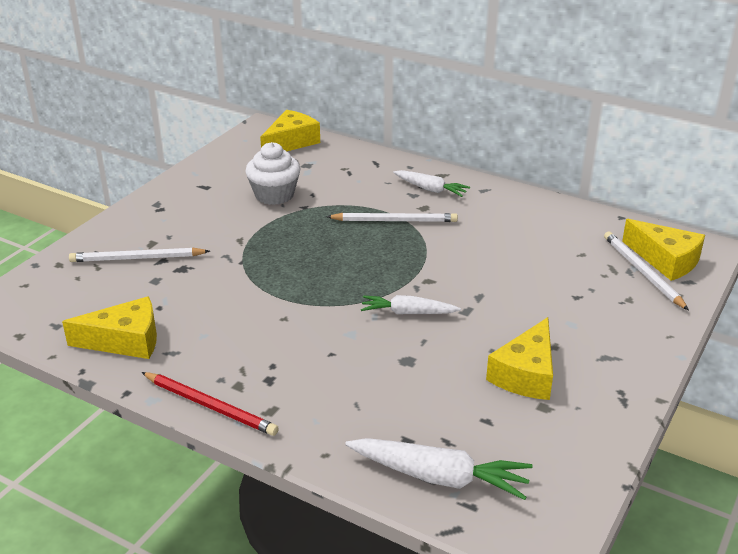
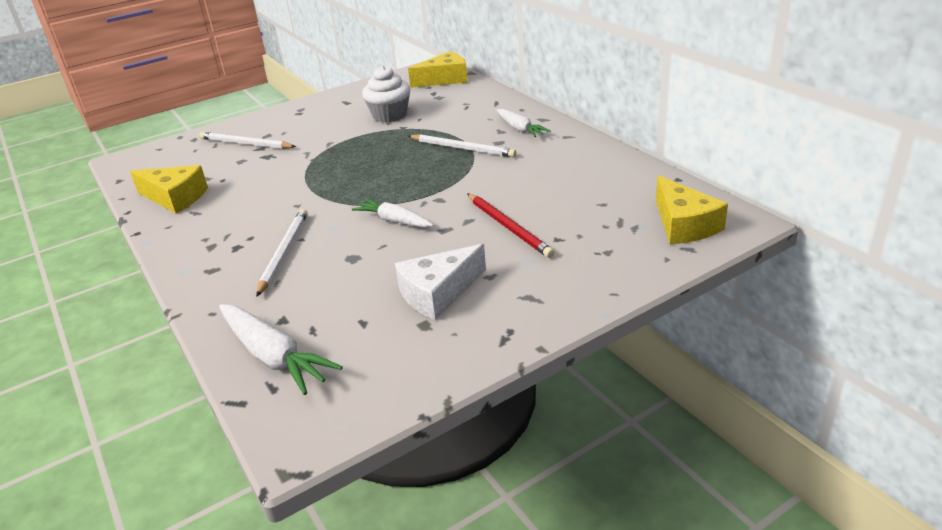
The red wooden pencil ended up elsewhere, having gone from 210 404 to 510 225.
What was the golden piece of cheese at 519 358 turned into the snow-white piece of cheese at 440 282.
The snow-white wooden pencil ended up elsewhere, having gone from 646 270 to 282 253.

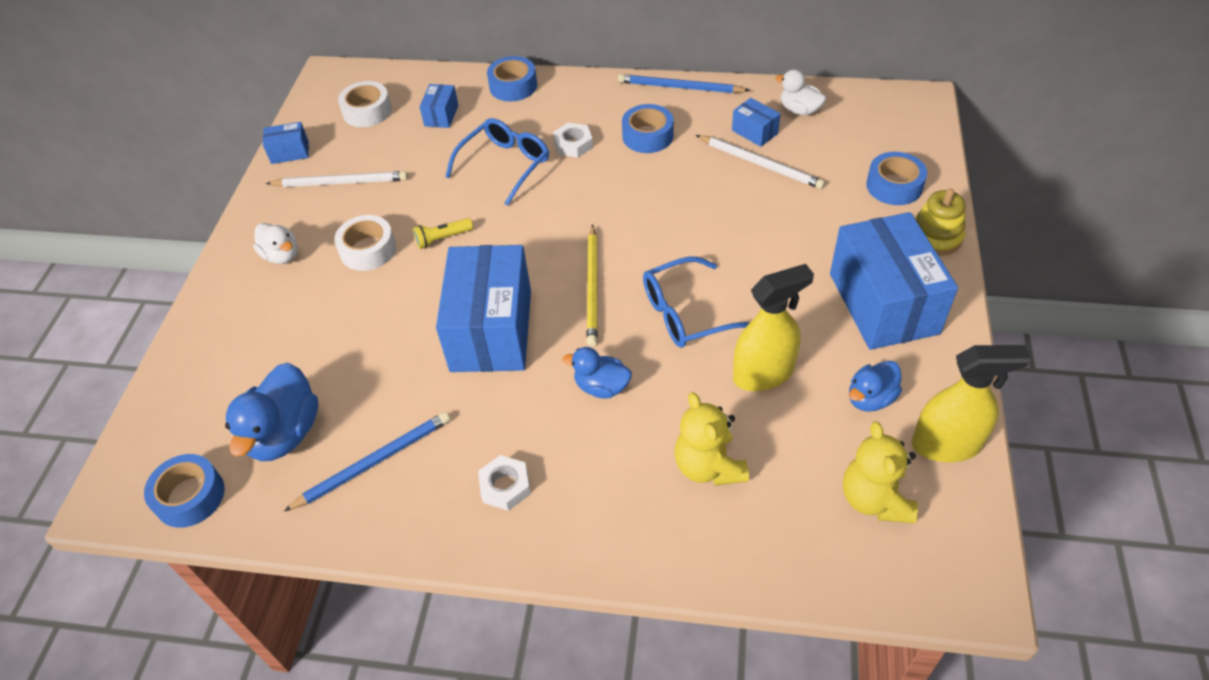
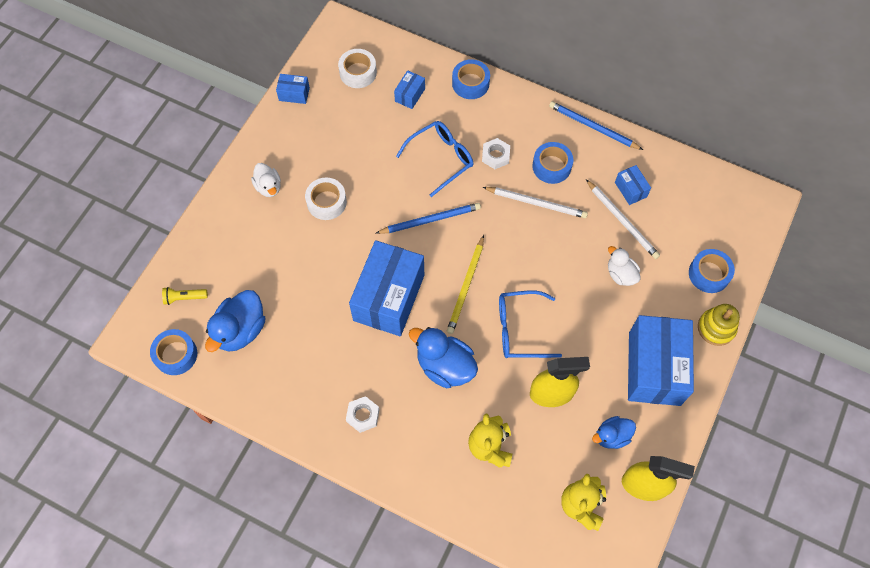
The snow-white wooden pencil ended up elsewhere, having gone from 337 179 to 535 202.
The cobalt wooden pencil ended up elsewhere, having gone from 367 461 to 428 218.
The golden flashlight ended up elsewhere, having gone from 443 233 to 185 296.
The size of the cobalt toy duck at 597 373 changed by a factor of 1.65.
The snow-white toy duck ended up elsewhere, having gone from 800 93 to 624 266.

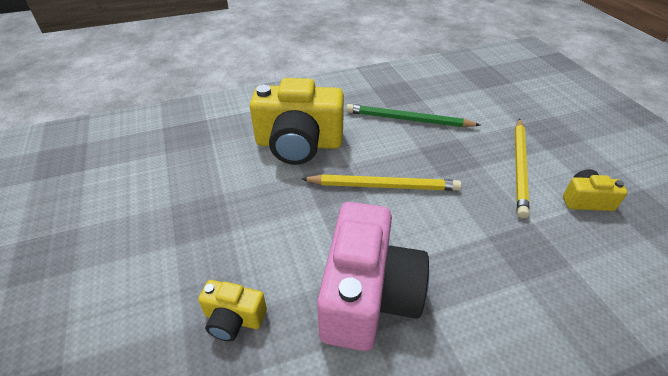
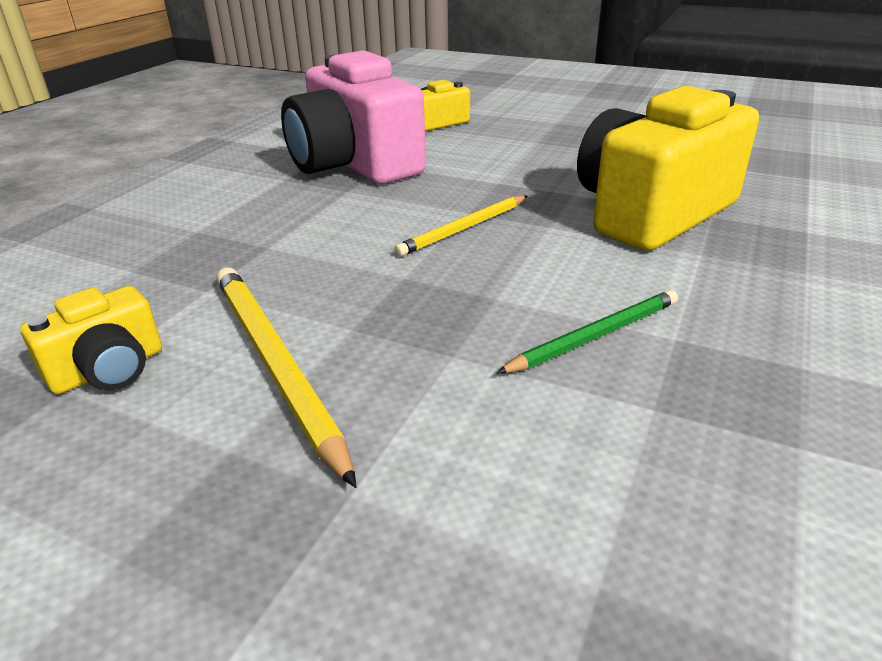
The size of the golden wooden pencil at 382 183 changed by a factor of 0.64.
The size of the green wooden pencil at 413 115 changed by a factor of 0.64.

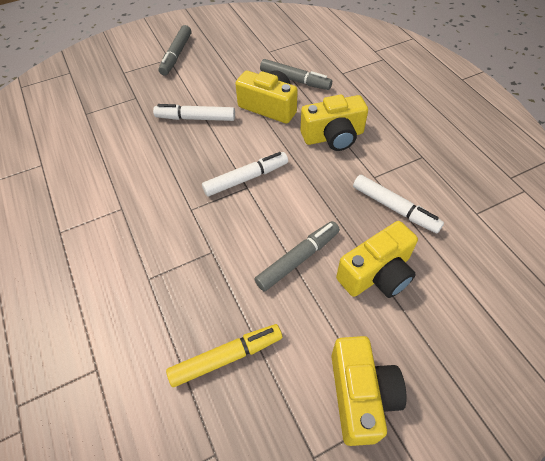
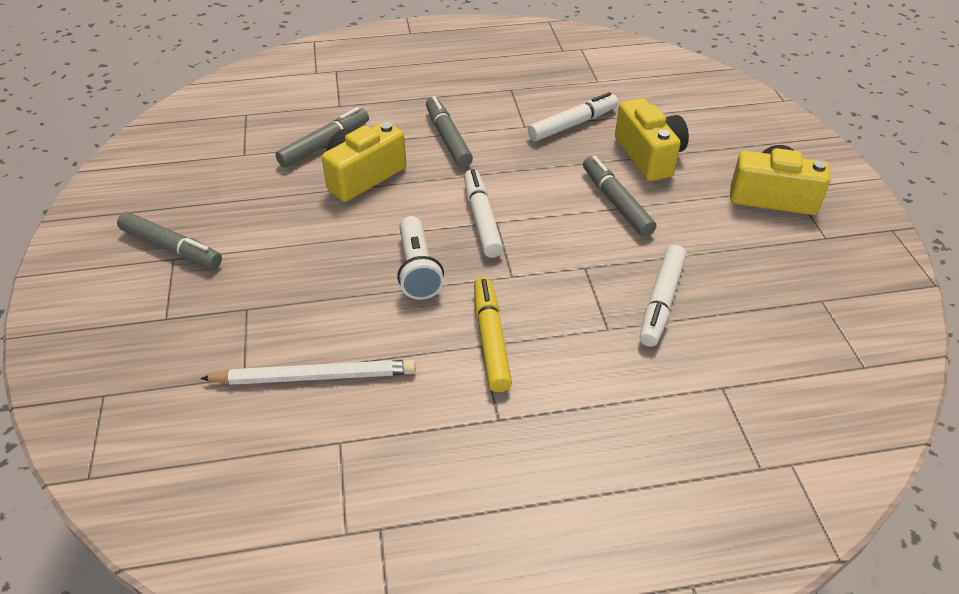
The snow-white marker ended up elsewhere, having gone from 194 112 to 663 296.
The golden marker ended up elsewhere, having gone from 224 355 to 493 334.
Where the golden camera stood at 334 123, the ash-grey marker came to stand at 449 132.
The second view gained the snow-white wooden pencil at 308 372.
The second view gained the snow-white flashlight at 420 258.

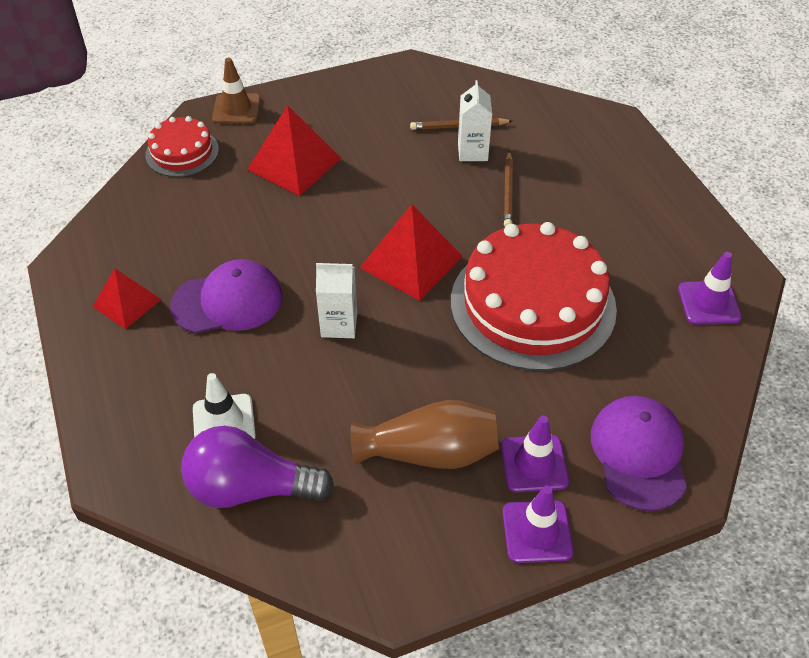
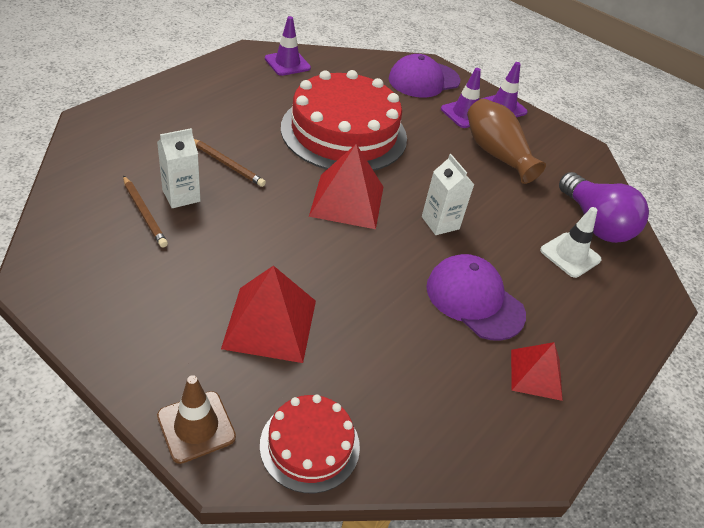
The brown wooden pencil at 508 189 ended up facing another way, 60 degrees clockwise from before.

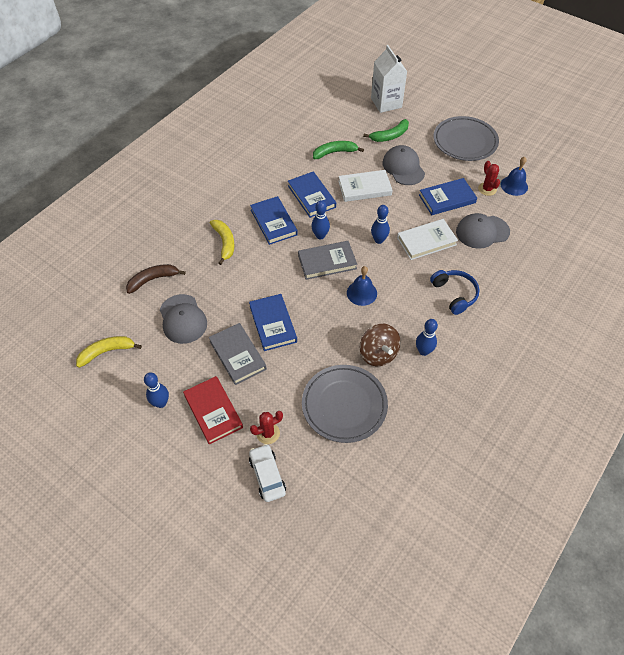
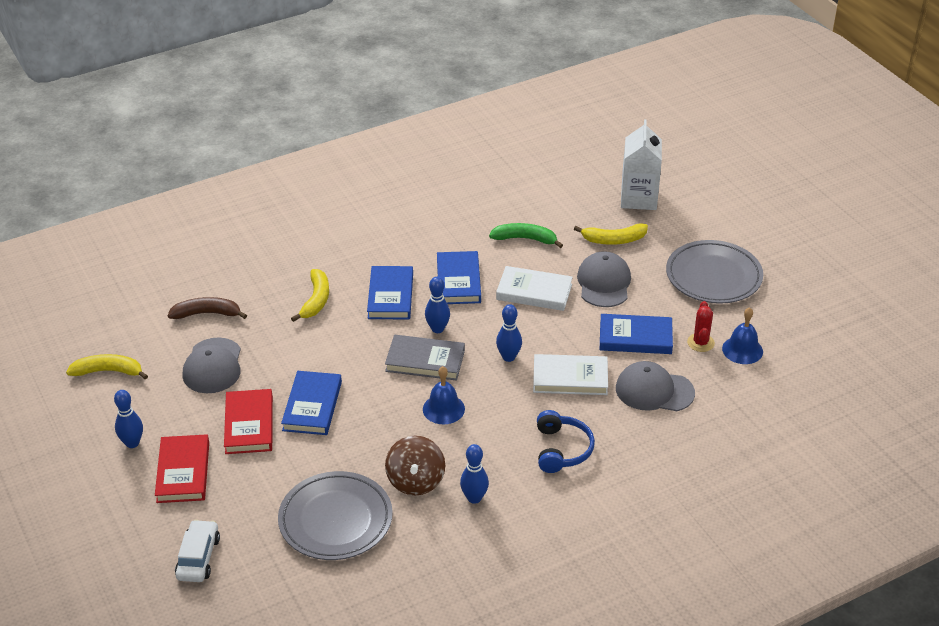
What was the ash-grey hardcover at 238 354 turned into the red hardcover at 248 421.
The second view lost the red cactus at 266 427.
What was the green banana fruit at 386 130 turned into the golden banana fruit at 611 234.

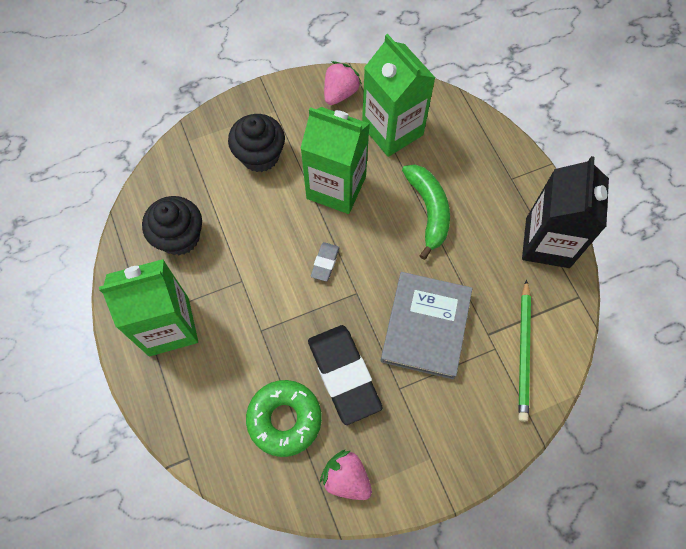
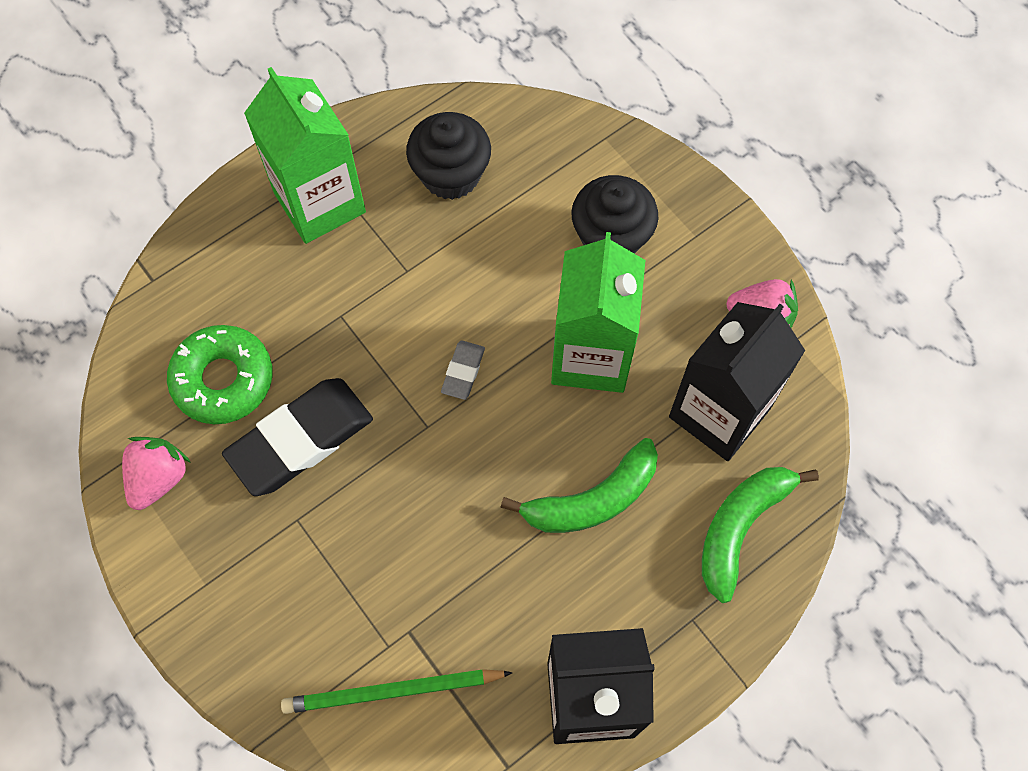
The ash-grey gum eraser at 325 262 ended up facing another way, 75 degrees counterclockwise from before.
What was the green juice carton at 398 95 turned into the ebony juice carton at 737 381.
The second view lost the ash-grey hardcover at 427 325.
The second view gained the green banana fruit at 760 535.

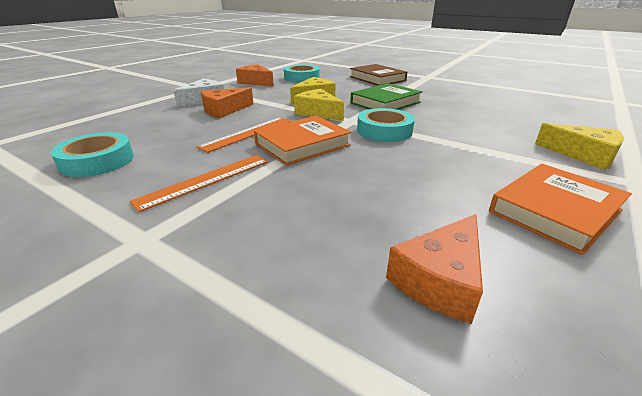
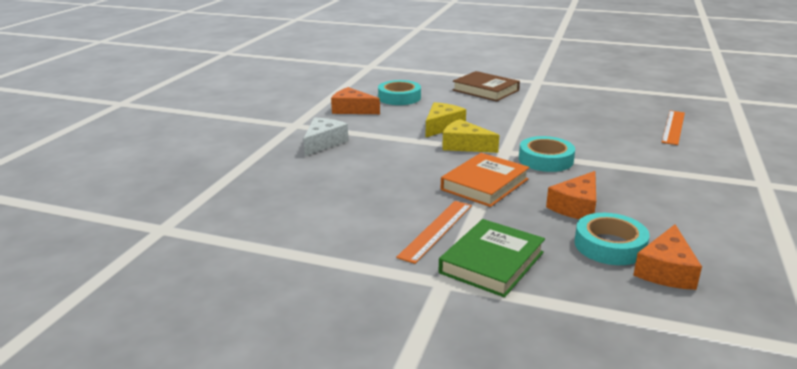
The teal sticky tape ended up elsewhere, having gone from 92 154 to 612 239.
The orange-coloured ruler ended up elsewhere, having gone from 244 135 to 673 128.
The orange-coloured piece of cheese ended up elsewhere, having gone from 227 102 to 571 195.
The green hardcover ended up elsewhere, having gone from 386 96 to 492 258.
The second view lost the orange-coloured hardcover at 560 209.
The second view lost the golden piece of cheese at 579 146.

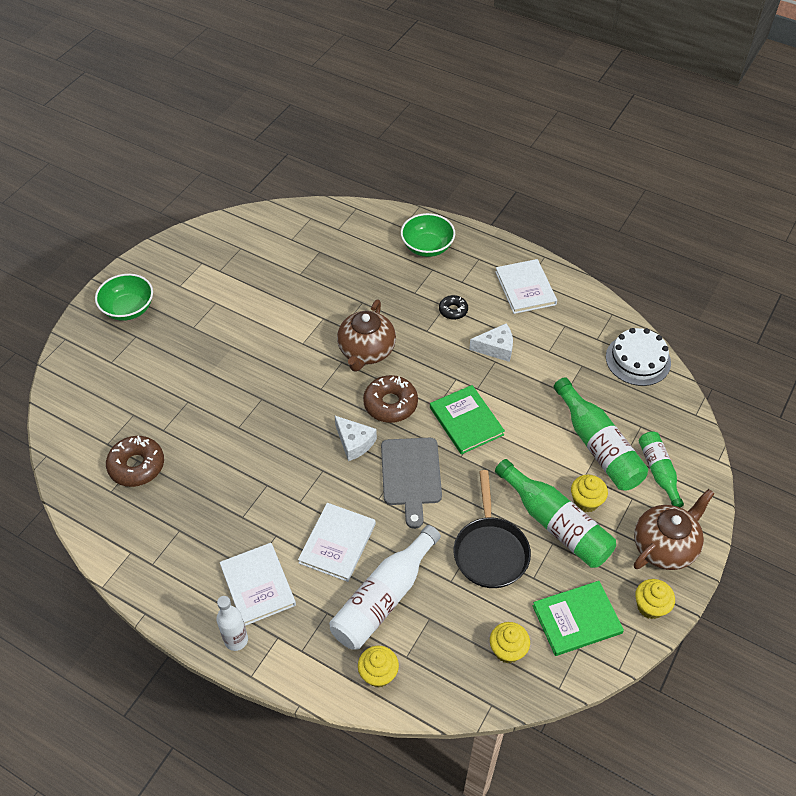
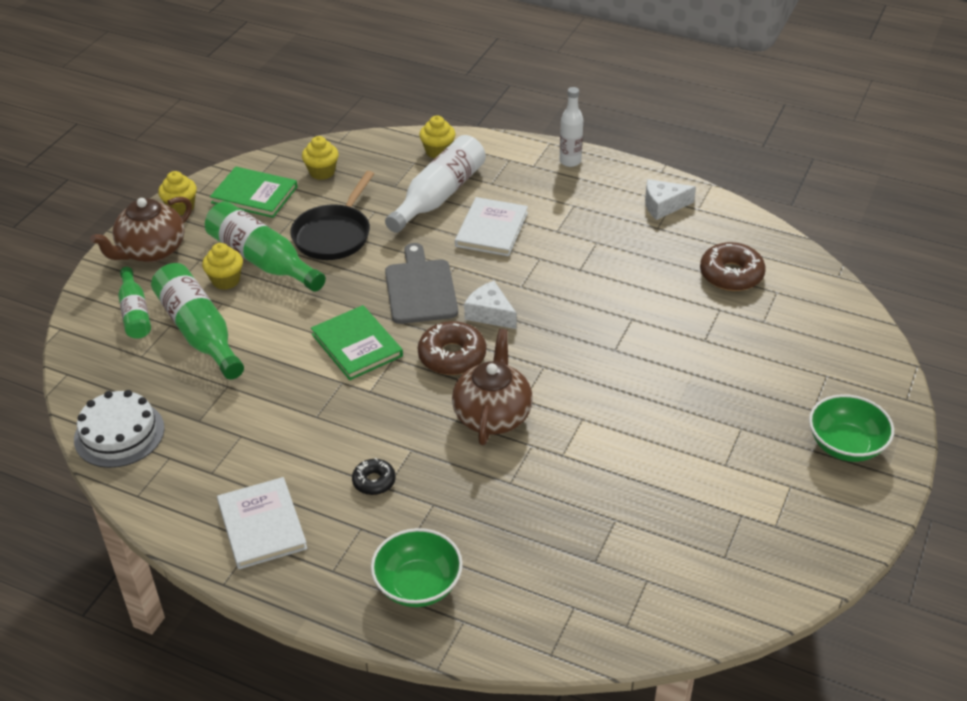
The second view lost the snow-white hardcover at 258 584.
The ebony frying pan at 492 529 ended up facing another way, 150 degrees counterclockwise from before.
The snow-white piece of cheese ended up elsewhere, having gone from 491 343 to 670 199.
The green hardcover at 578 618 ended up facing another way, 45 degrees clockwise from before.

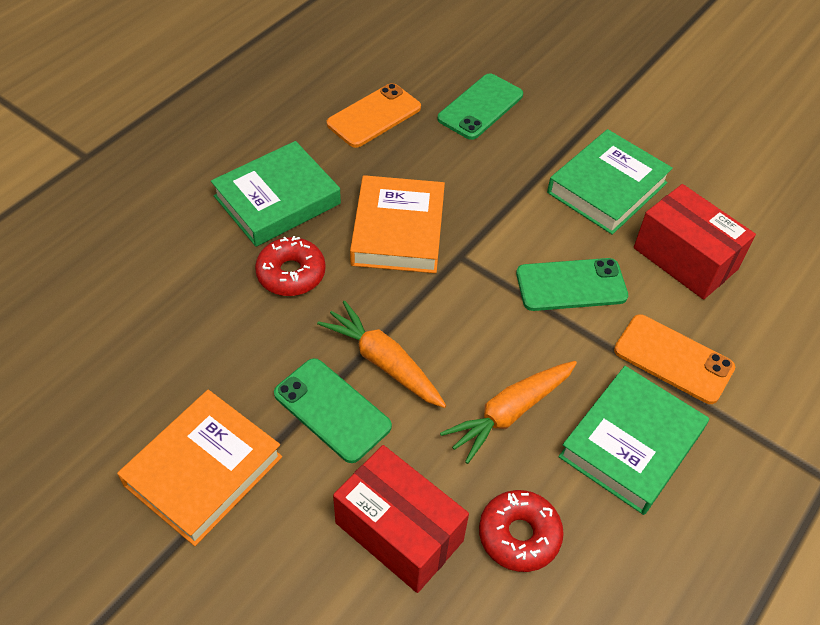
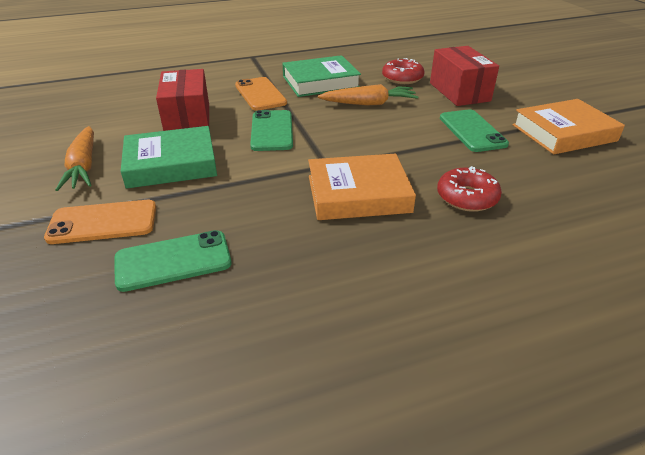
The second view lost the green hardcover at 276 194.
The orange-coloured carrot ended up elsewhere, having gone from 381 354 to 74 158.
The orange-coloured mobile phone ended up elsewhere, having gone from 374 115 to 100 222.
The orange-coloured hardcover at 397 224 ended up facing another way, 45 degrees clockwise from before.
The green mobile phone at 572 284 ended up facing another way, 60 degrees clockwise from before.

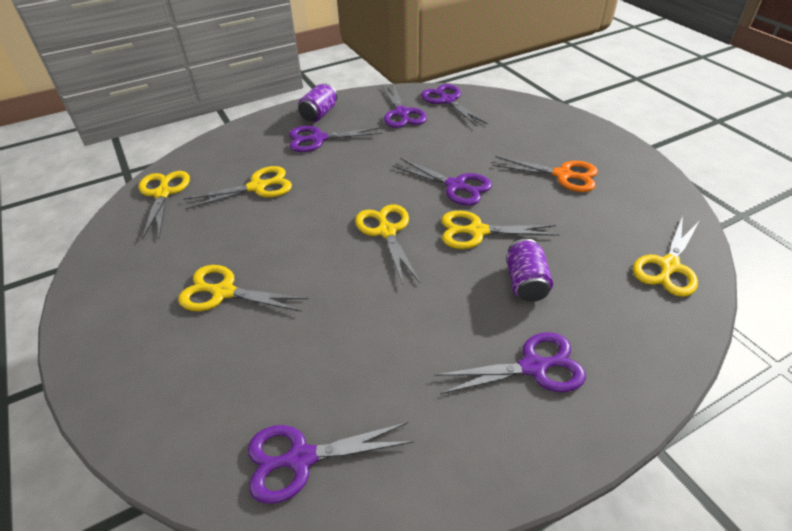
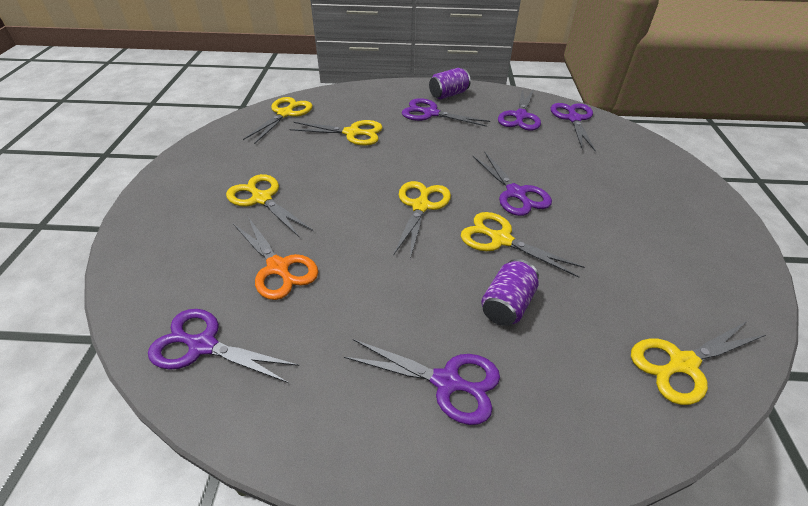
The orange-coloured pair of scissors ended up elsewhere, having gone from 545 174 to 275 258.

